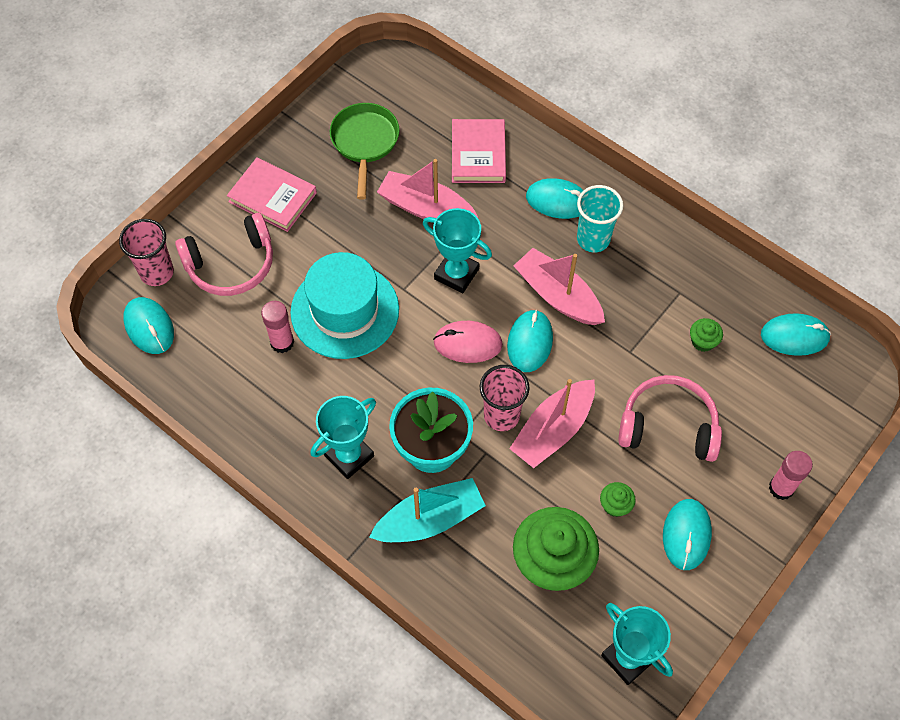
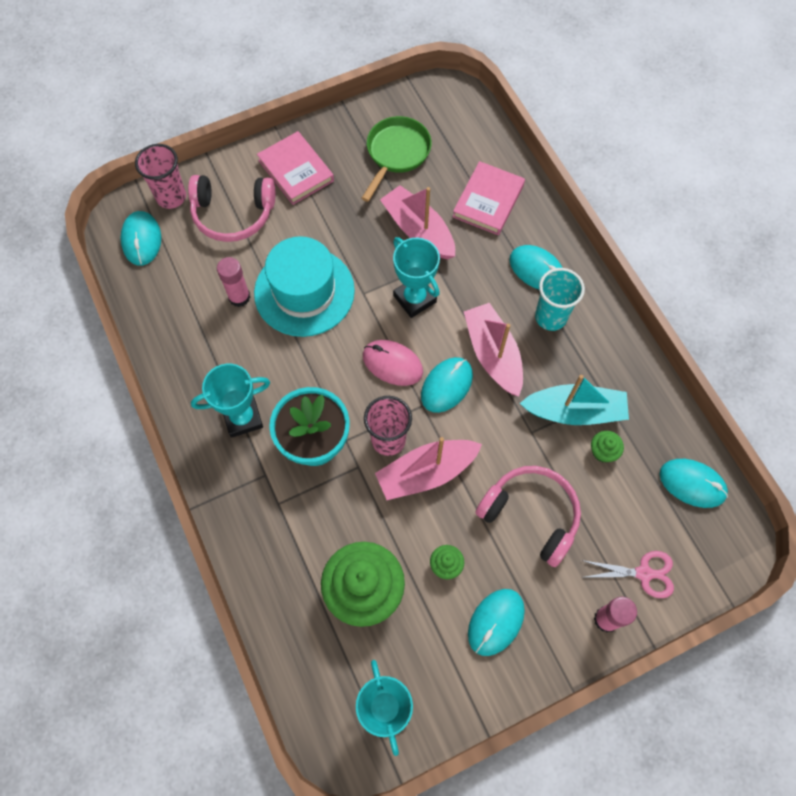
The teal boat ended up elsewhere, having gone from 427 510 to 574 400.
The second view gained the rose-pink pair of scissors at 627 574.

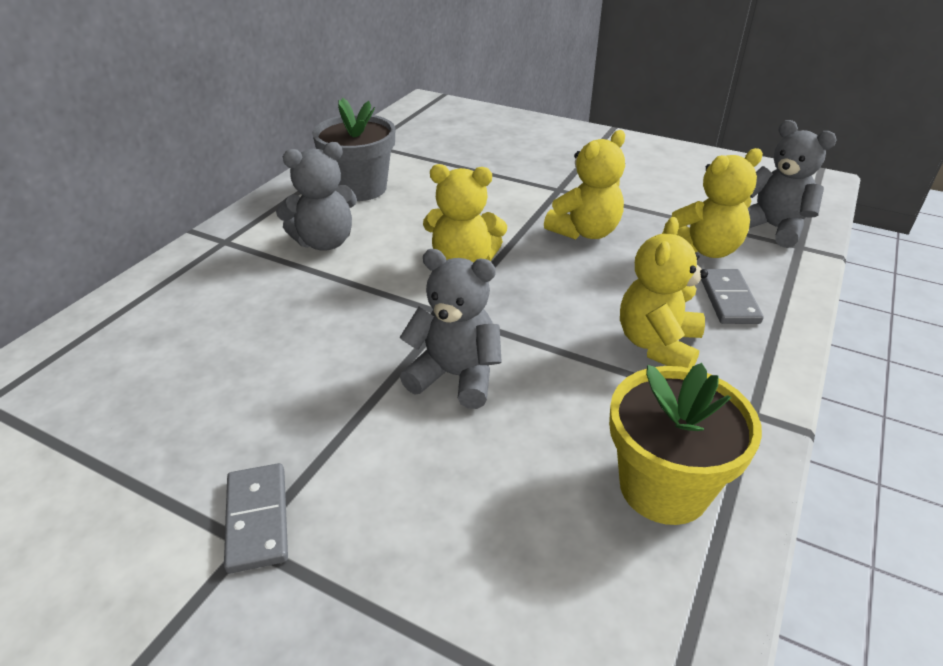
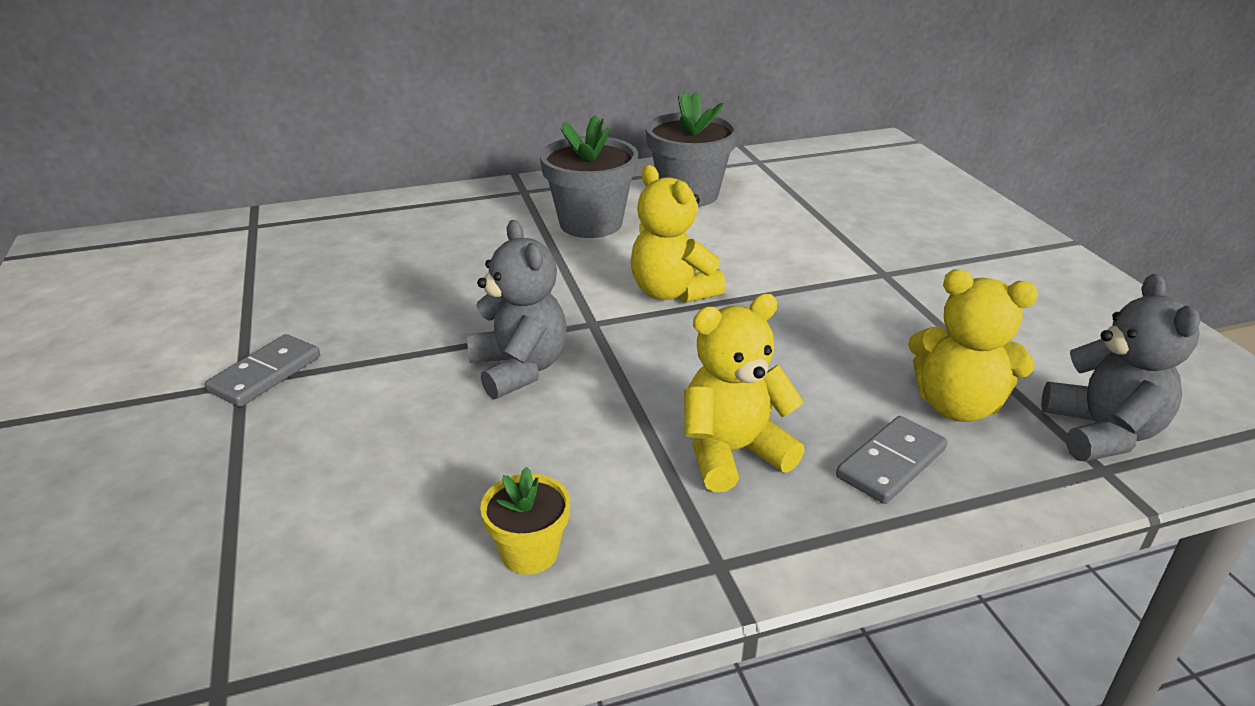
Where the ash-grey teddy bear stood at 316 196, the ash-grey plant pot came to stand at 589 176.
The second view lost the golden teddy bear at 584 185.
The size of the golden plant pot at 685 444 changed by a factor of 0.54.

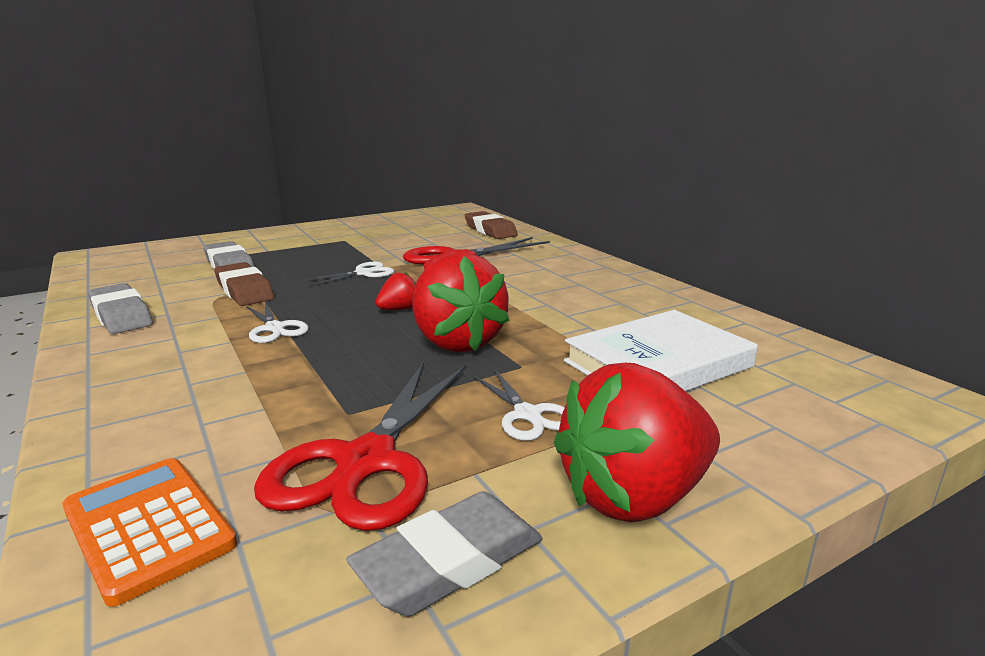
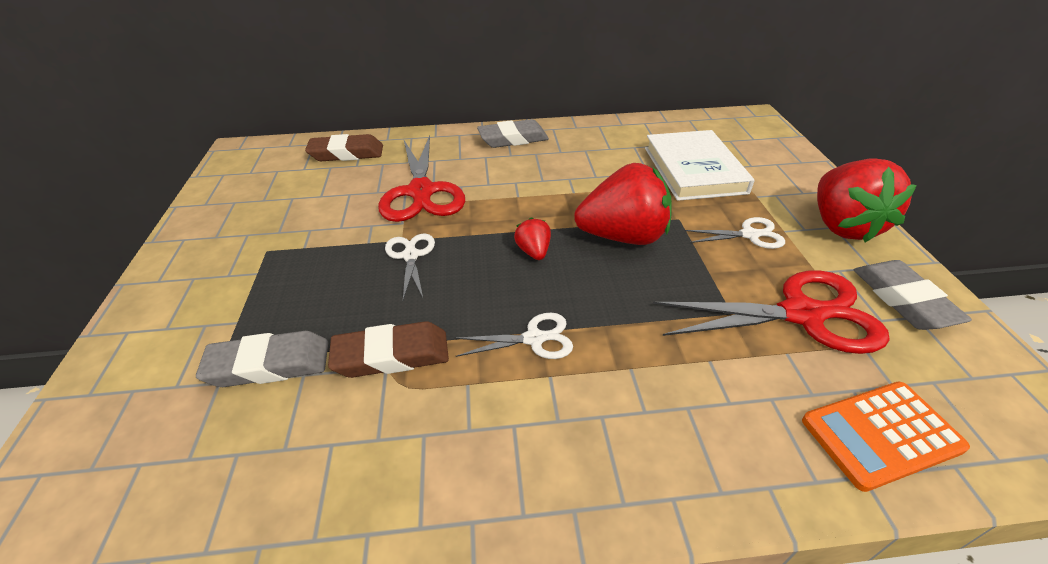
The ash-grey gum eraser ended up elsewhere, having gone from 120 308 to 513 133.
The red pair of scissors at 360 446 ended up facing another way, 45 degrees counterclockwise from before.

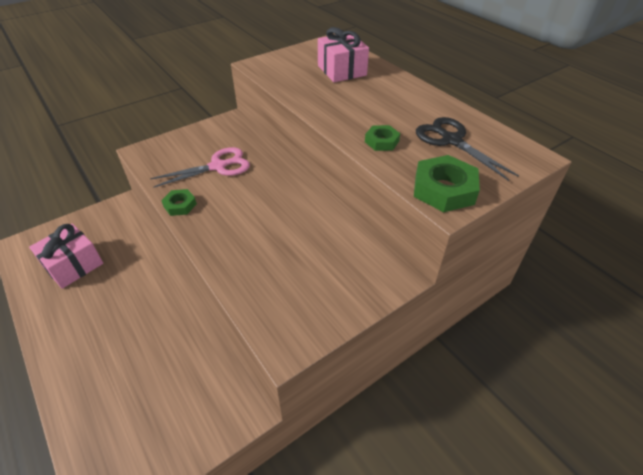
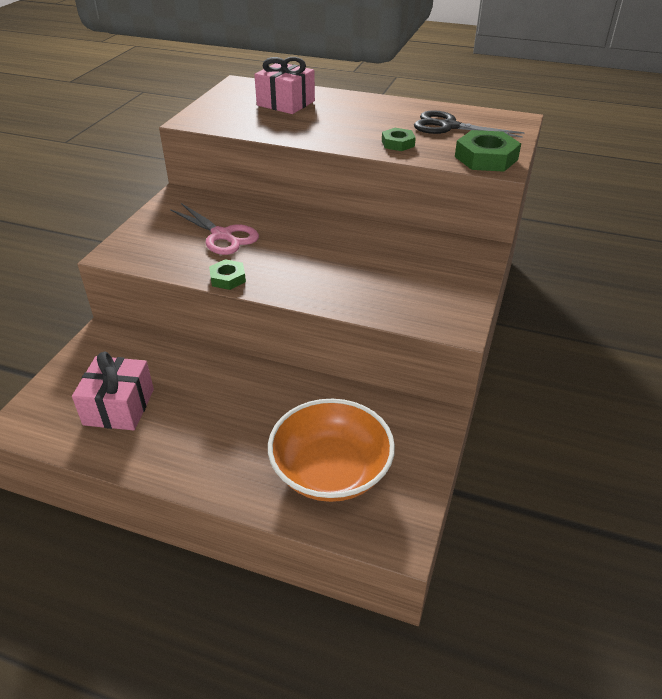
The rose-pink pair of scissors at 200 167 ended up facing another way, 105 degrees clockwise from before.
The second view gained the orange-coloured bowl at 331 450.

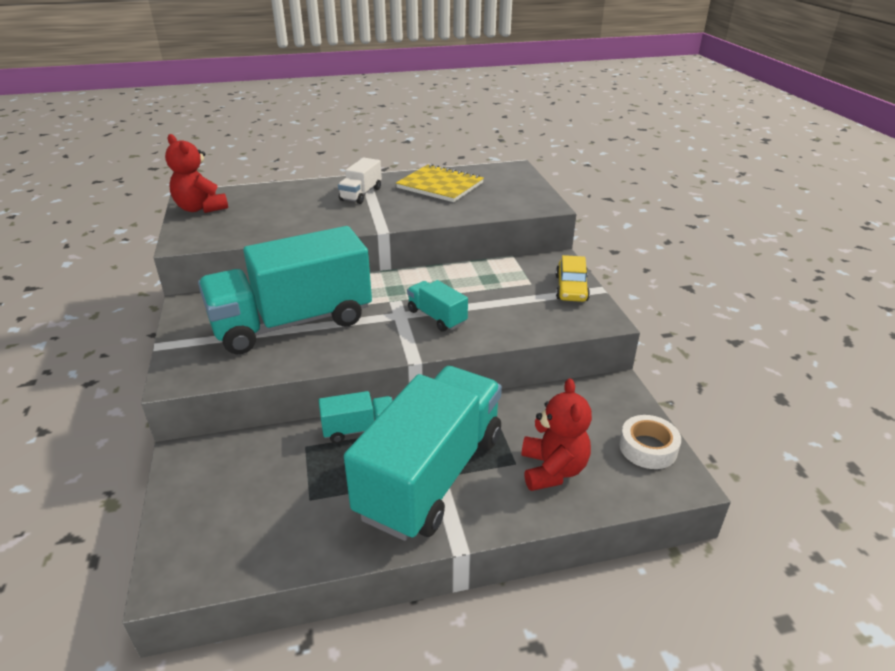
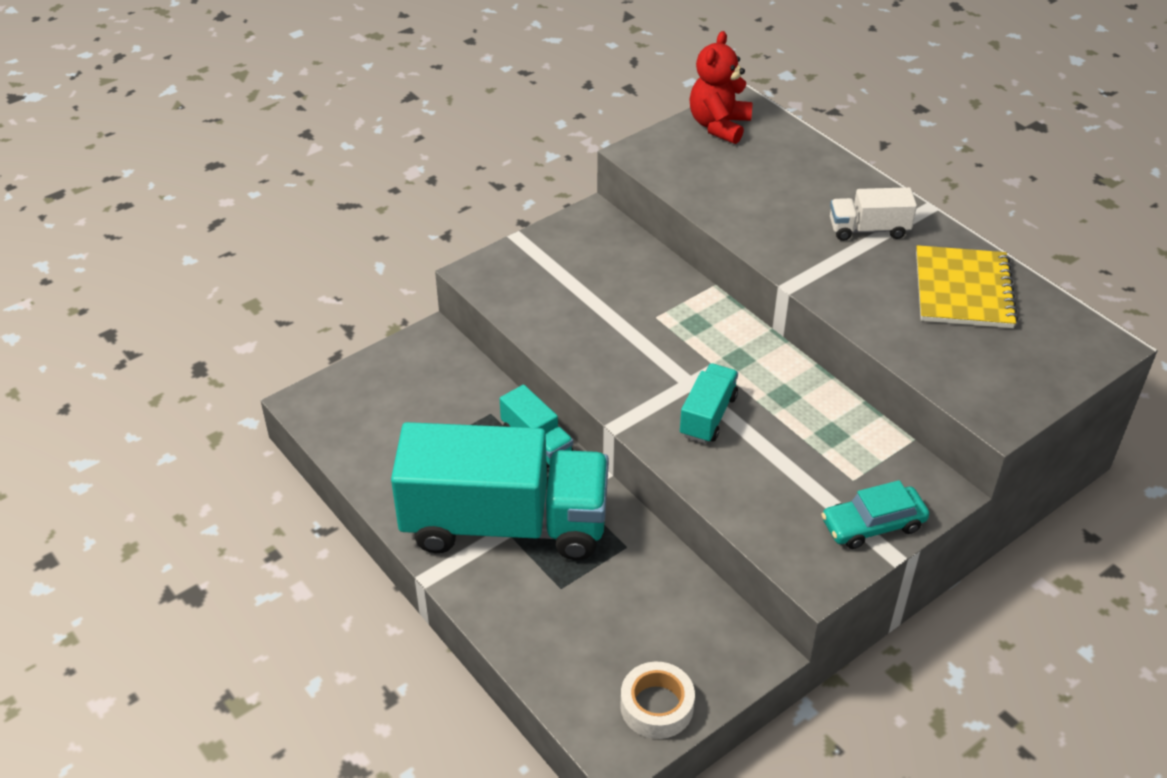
The second view lost the teal lorry at 285 290.
The second view lost the red teddy bear at 556 434.
What was the golden toy car at 573 278 turned into the teal toy car at 875 514.

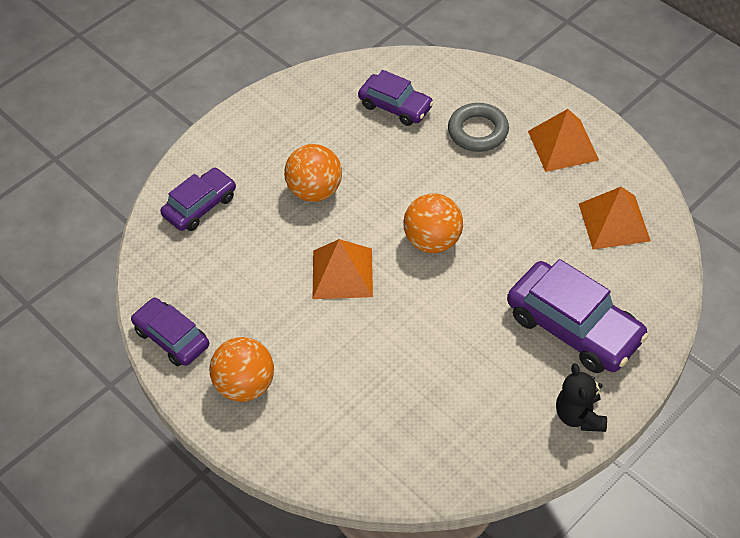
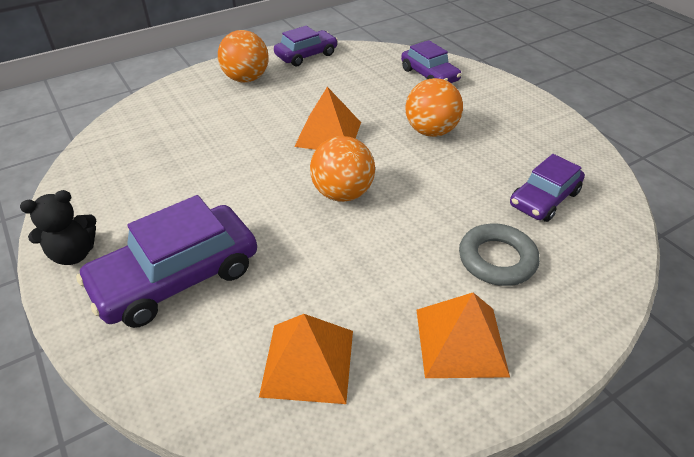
The ebony teddy bear at 581 397 ended up facing another way, 150 degrees clockwise from before.

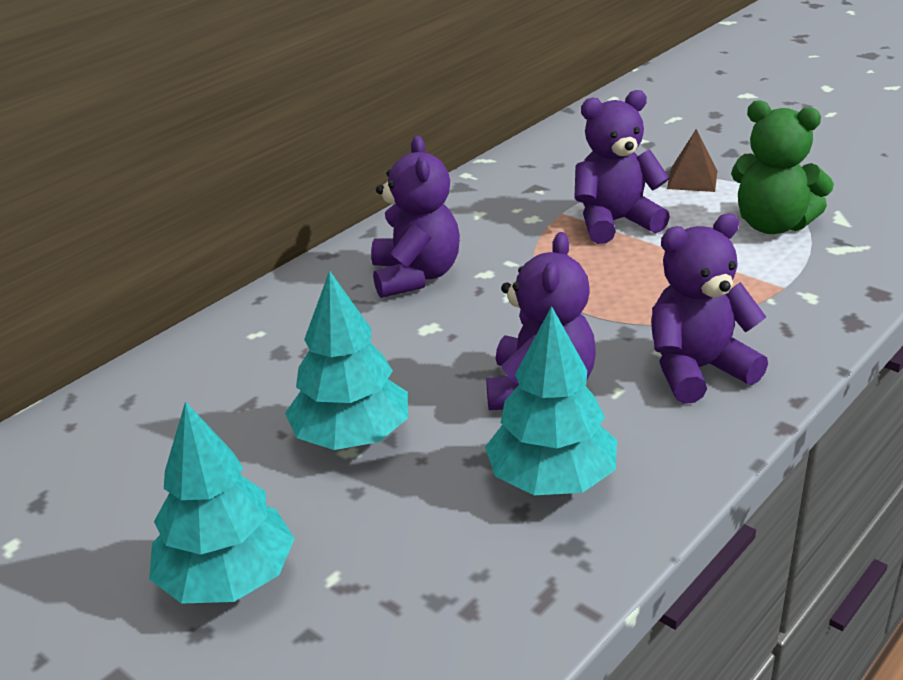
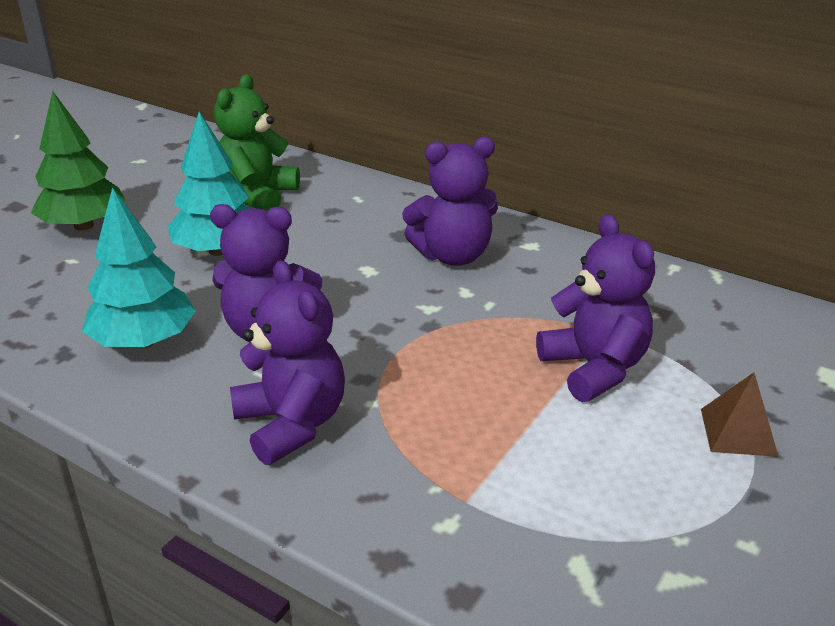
What was the teal tree at 222 502 turned into the green tree at 78 161.
The green teddy bear ended up elsewhere, having gone from 782 167 to 257 142.

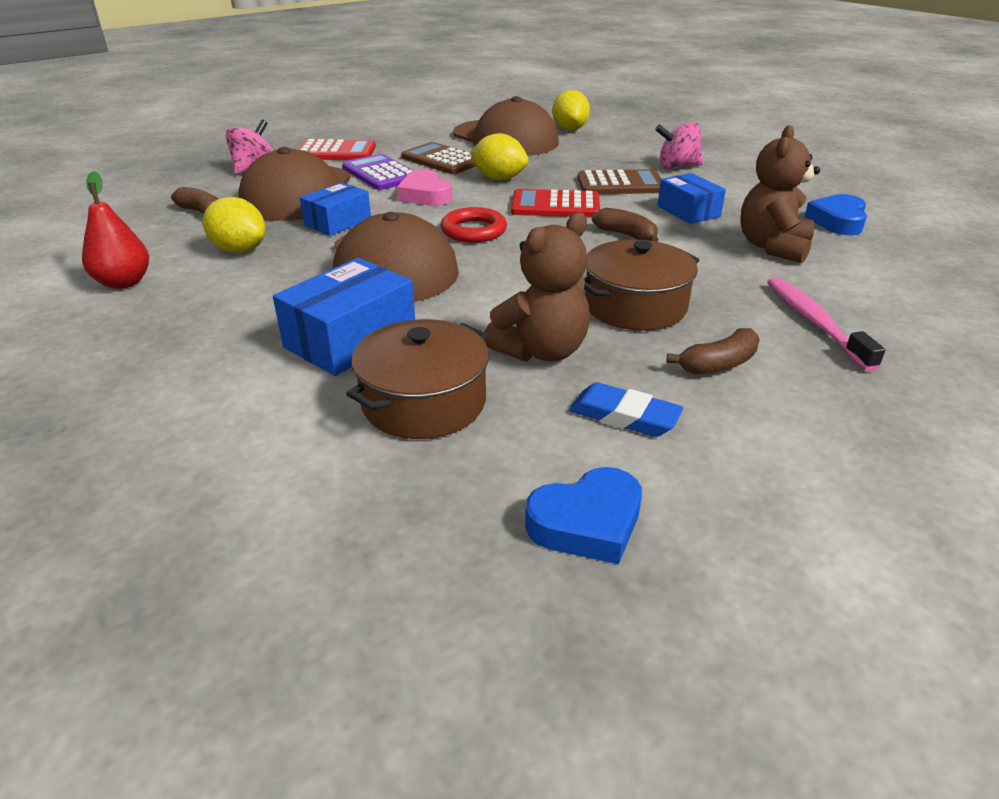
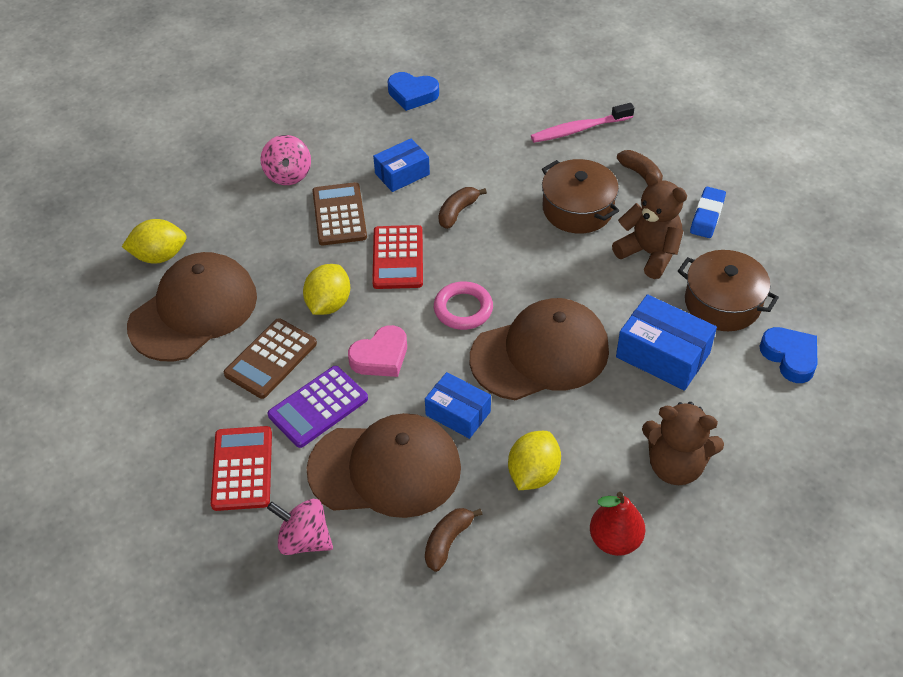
What was the red ring at 474 225 turned into the rose-pink ring at 463 305.
The cobalt love heart ended up elsewhere, having gone from 583 515 to 789 355.
The brown teddy bear ended up elsewhere, having gone from 780 194 to 683 443.

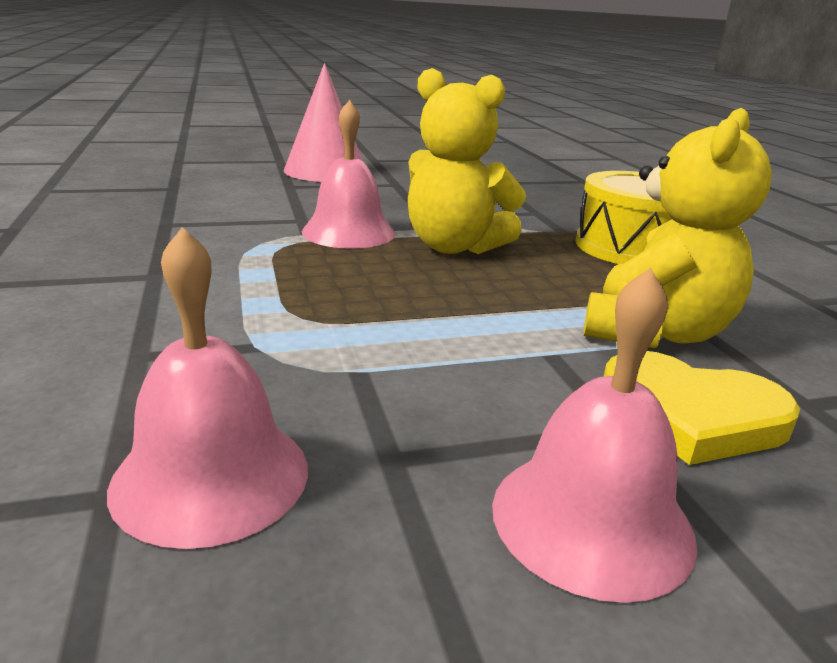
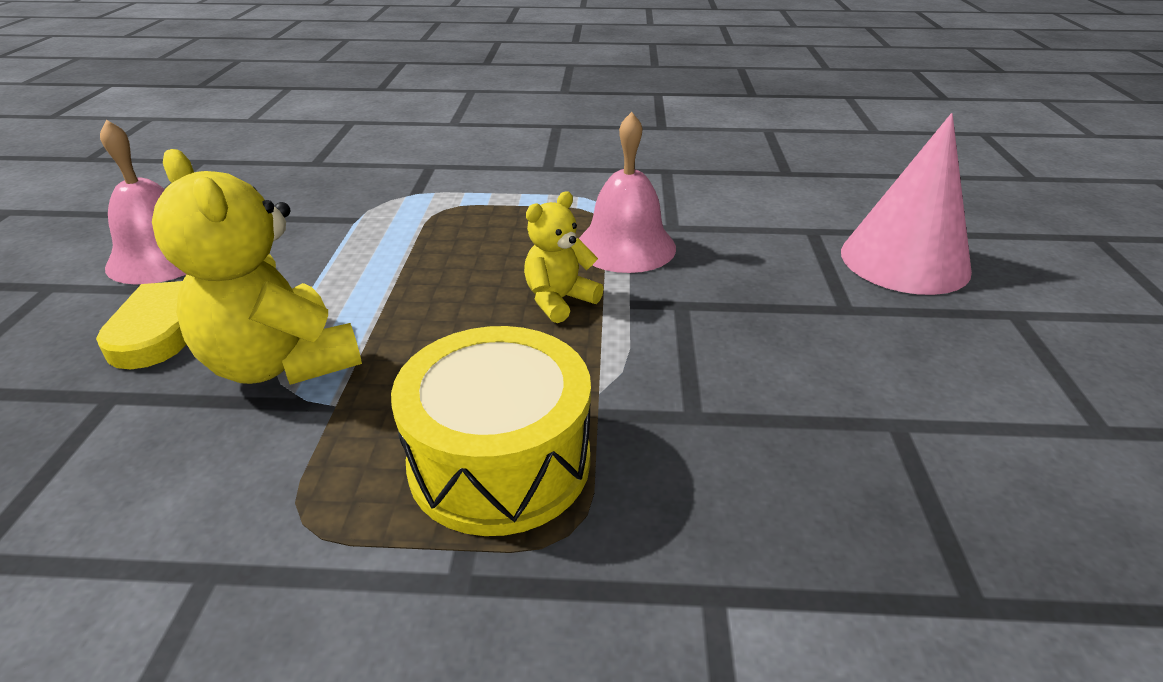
The second view lost the rose-pink hand bell at 207 388.
The size of the golden teddy bear at 467 161 changed by a factor of 0.56.

